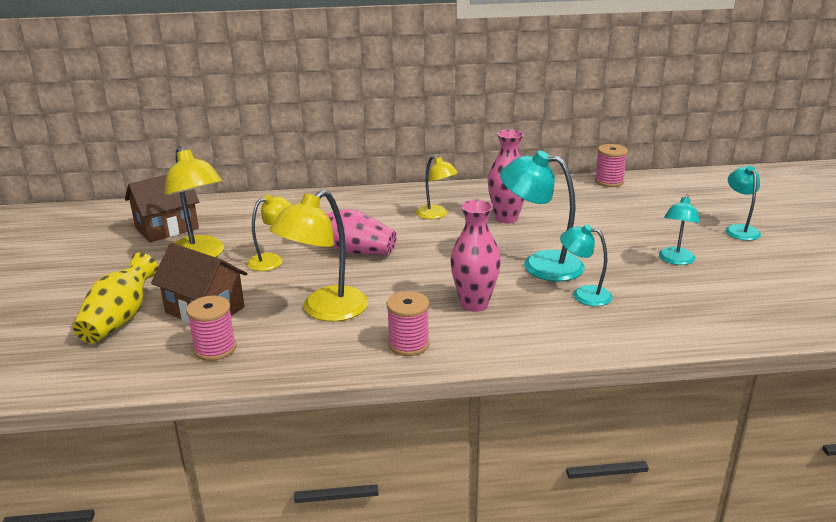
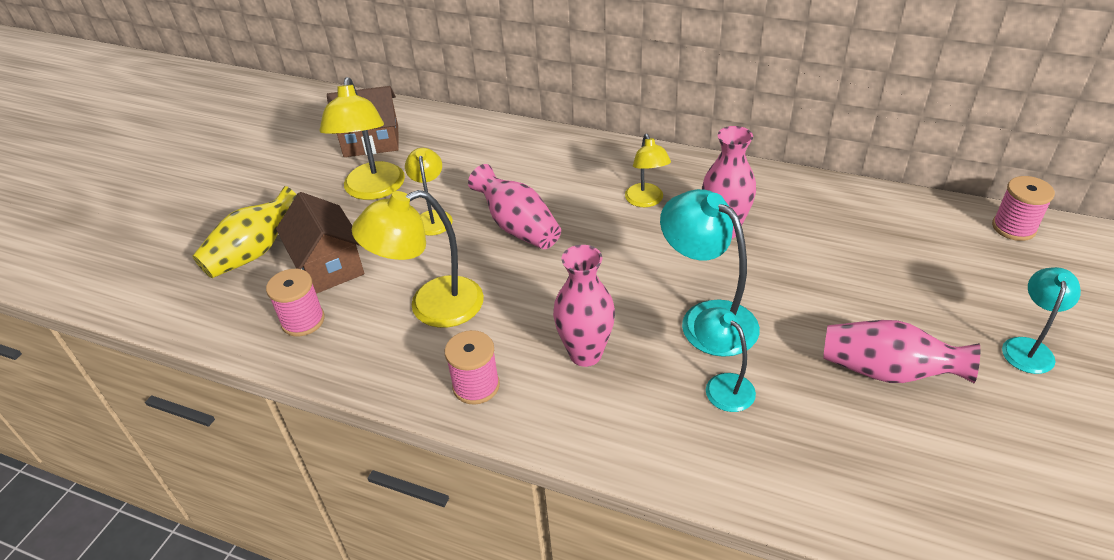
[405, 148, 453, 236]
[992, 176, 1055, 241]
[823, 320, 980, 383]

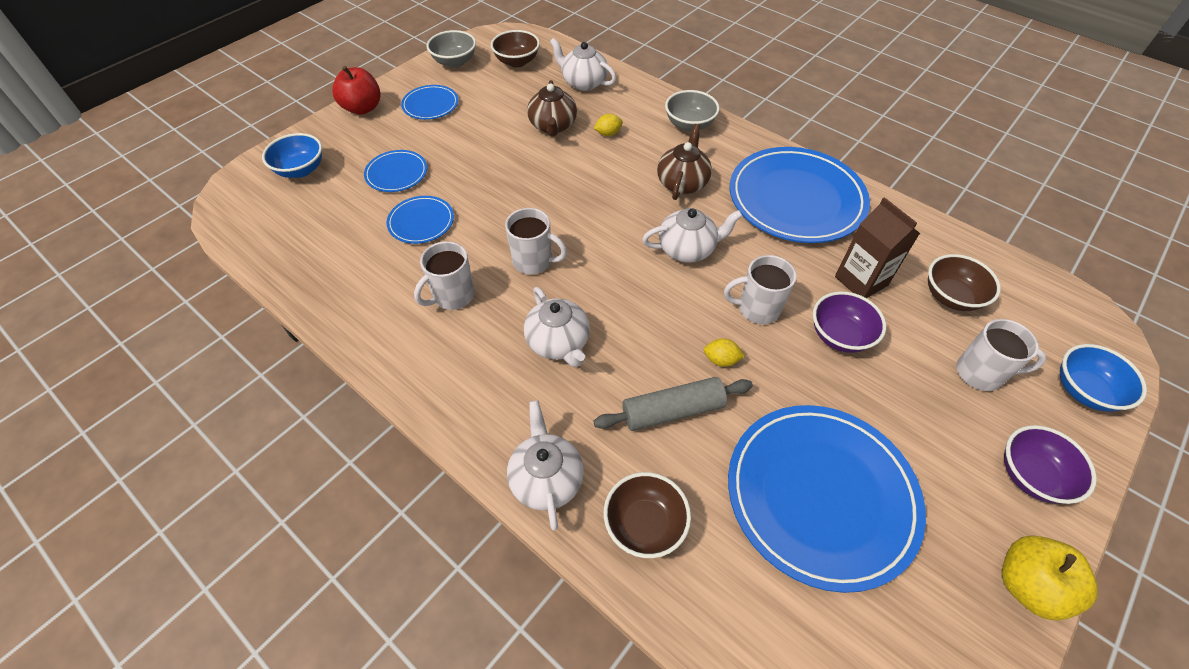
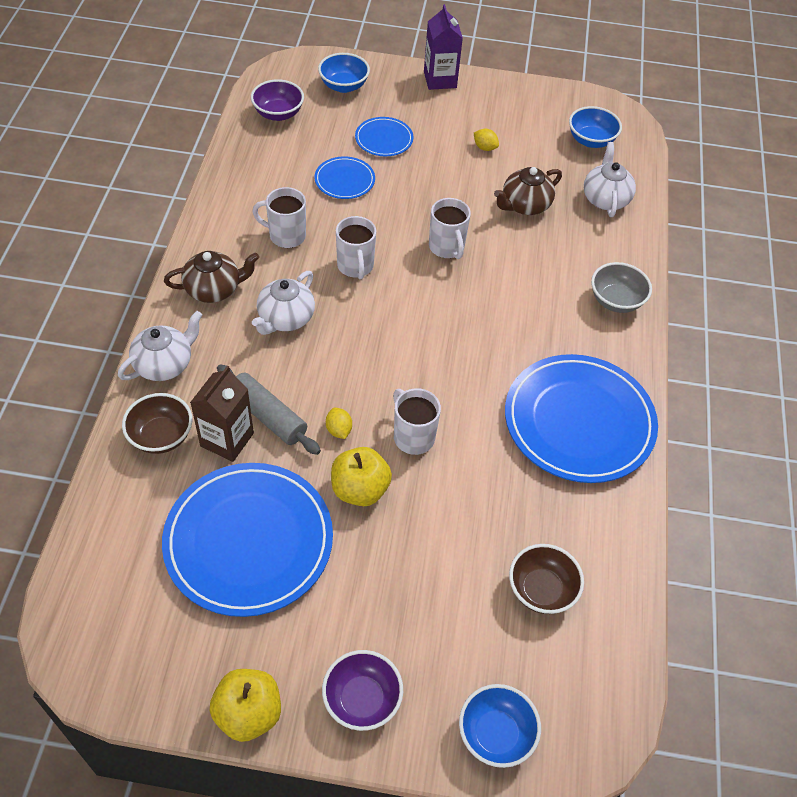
[424, 4, 463, 90]
[401, 85, 458, 120] (first image)
[427, 30, 476, 68] (first image)
[569, 106, 622, 148]
[474, 129, 499, 151]
[642, 208, 742, 263] (first image)
[164, 251, 259, 303]
[251, 79, 304, 121]
[190, 366, 254, 462]
[429, 198, 471, 259]
[331, 447, 392, 506]

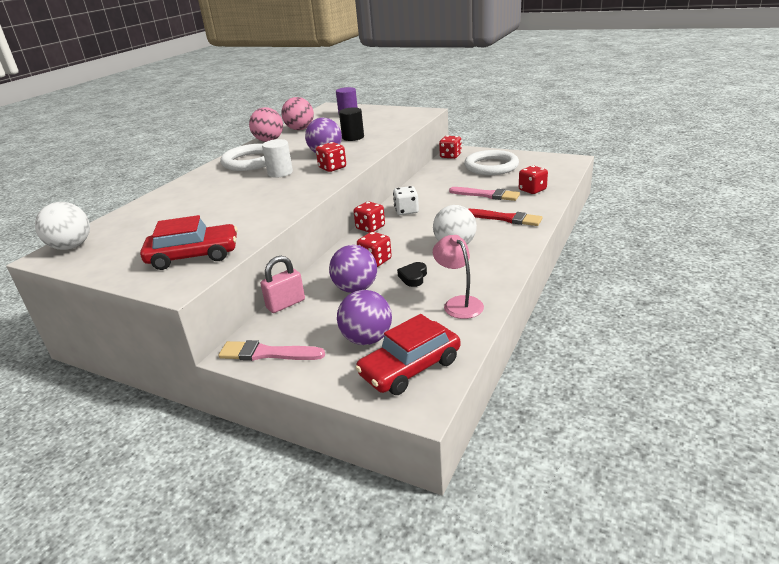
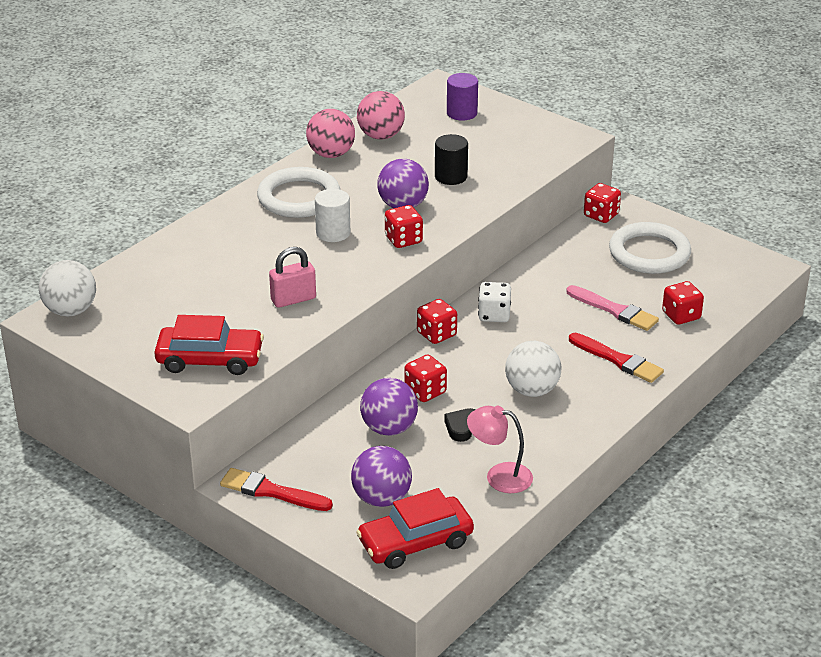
[220, 468, 333, 511]
[269, 247, 316, 308]
[467, 406, 533, 493]

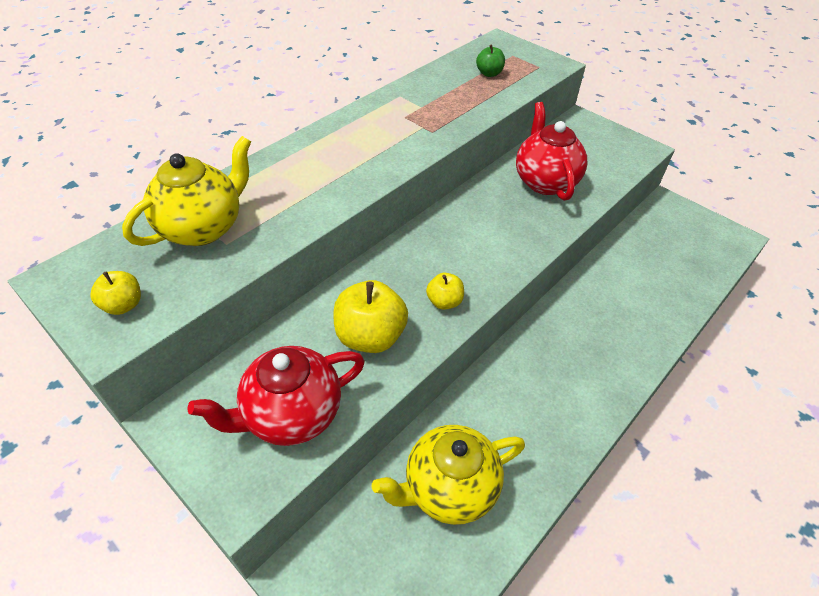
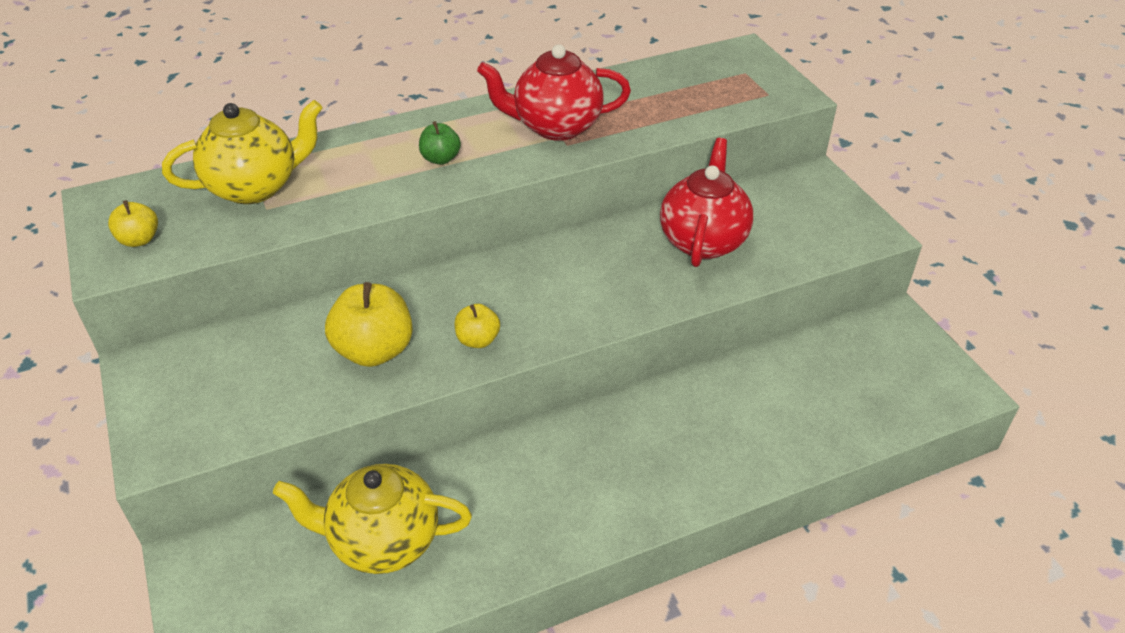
[477, 44, 631, 141]
[419, 121, 461, 165]

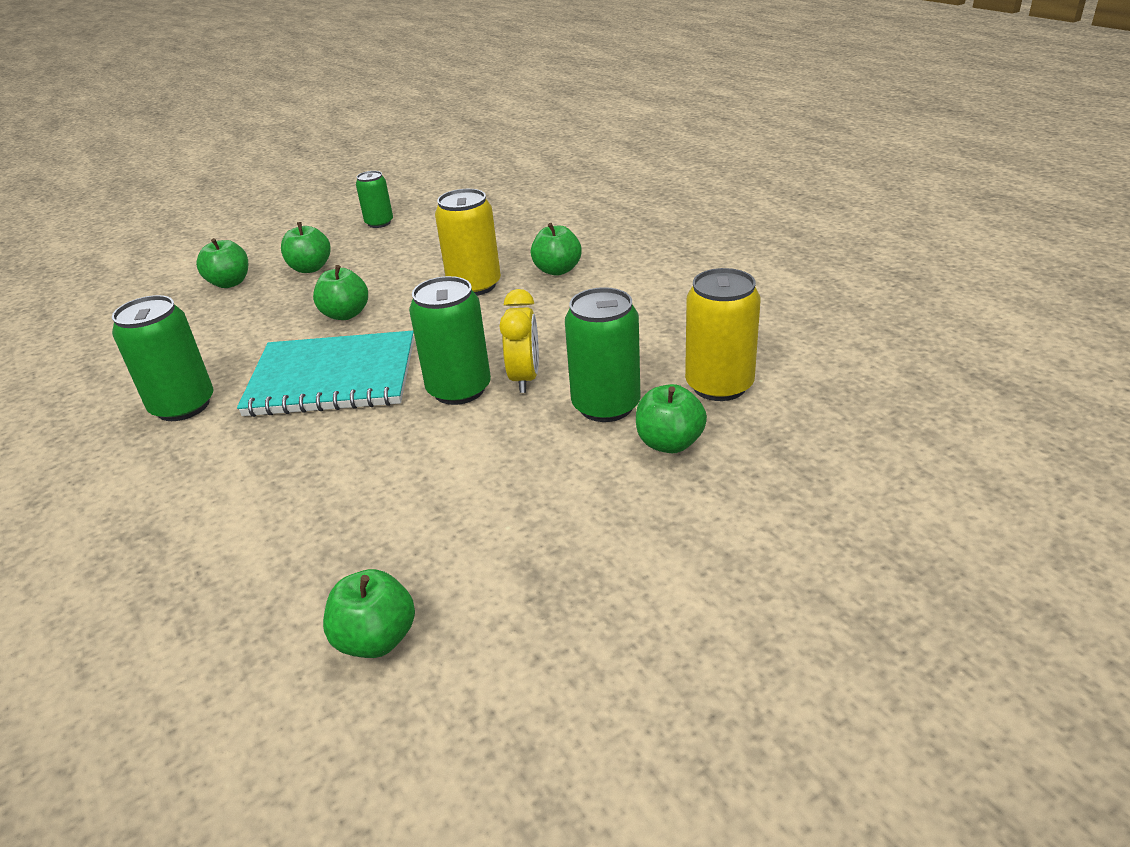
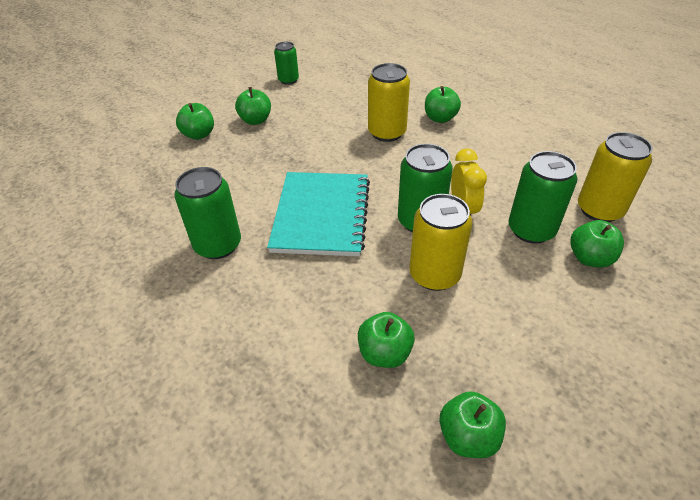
[267, 172, 370, 256]
[358, 312, 415, 368]
[409, 194, 472, 291]

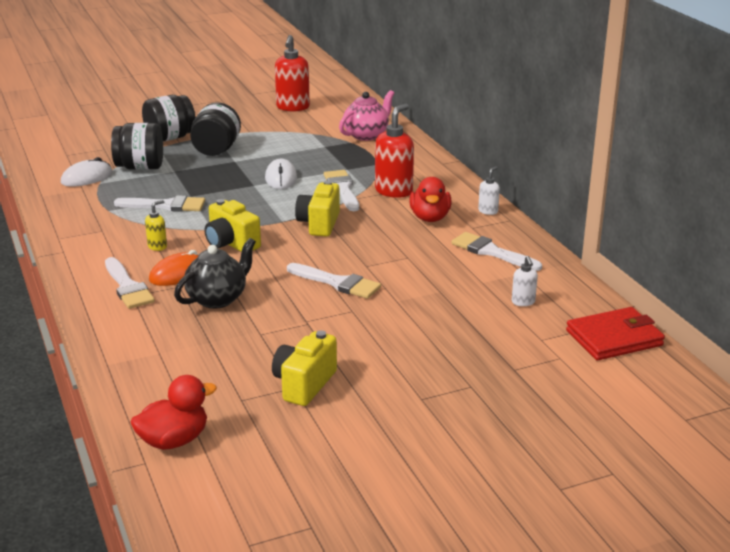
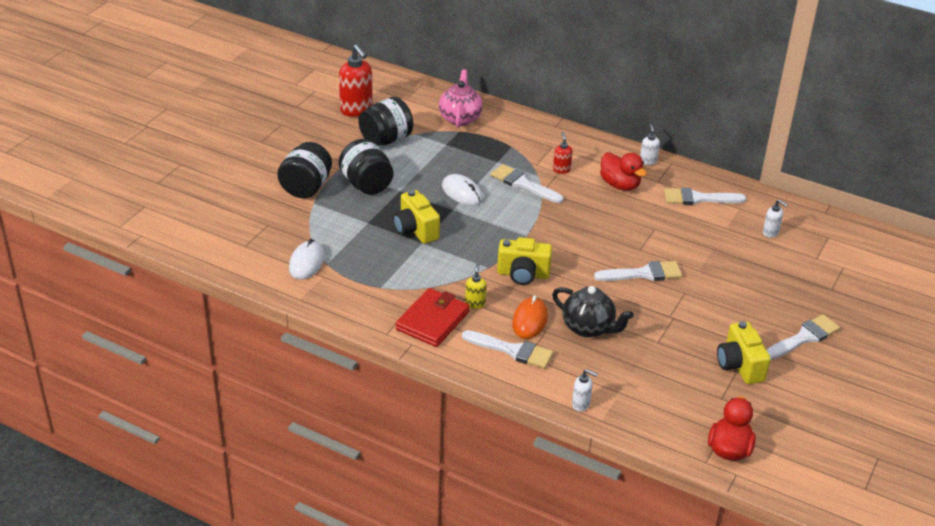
[359, 97, 413, 146]
[767, 314, 840, 360]
[552, 286, 634, 338]
[393, 190, 440, 244]
[553, 132, 573, 174]
[396, 288, 470, 347]
[572, 369, 597, 412]

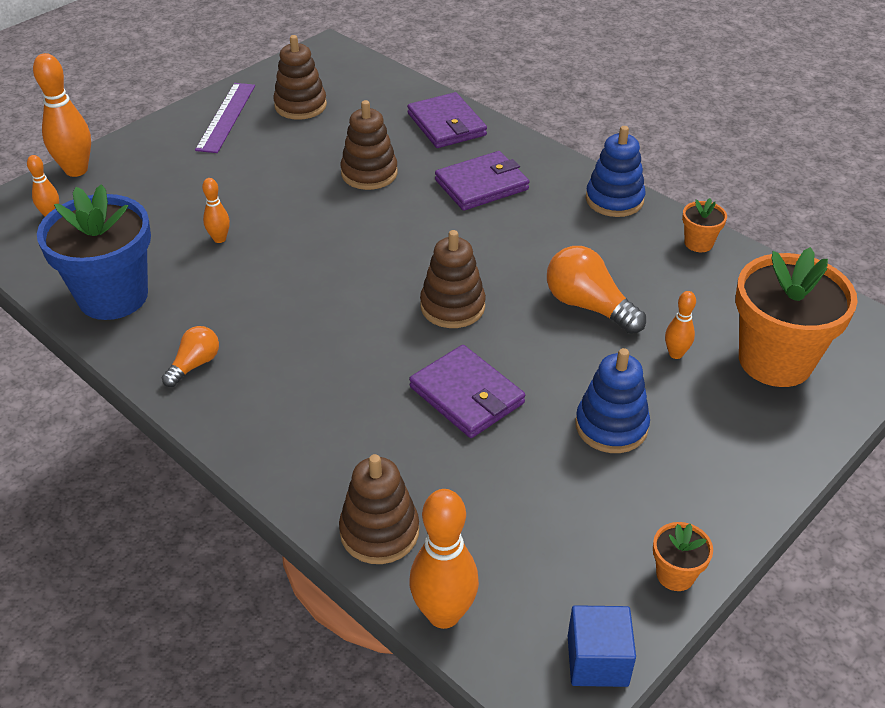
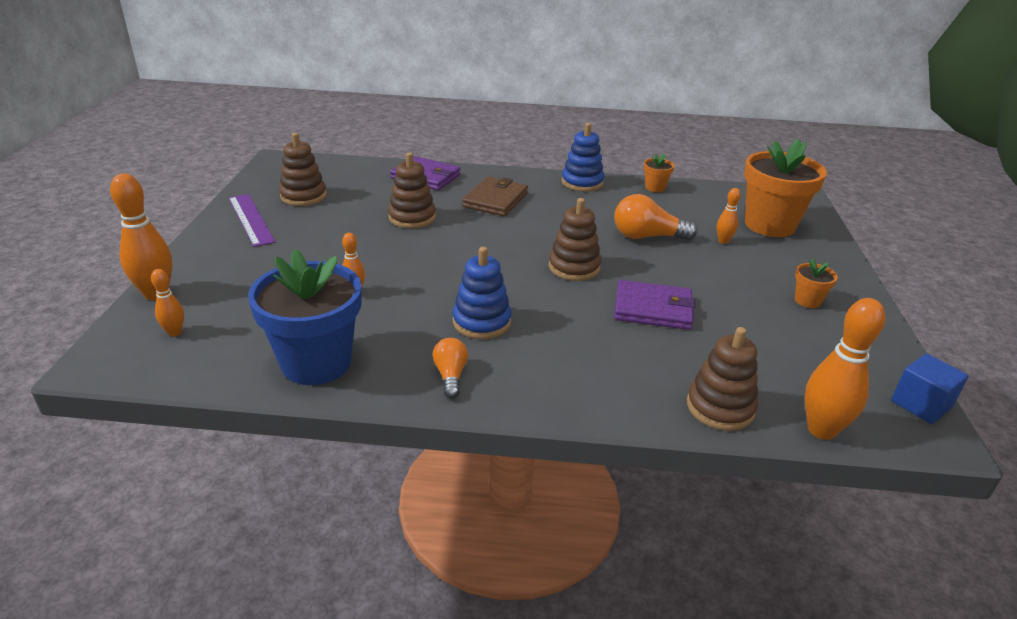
[462, 177, 528, 216]
[452, 247, 511, 339]
[795, 259, 838, 308]

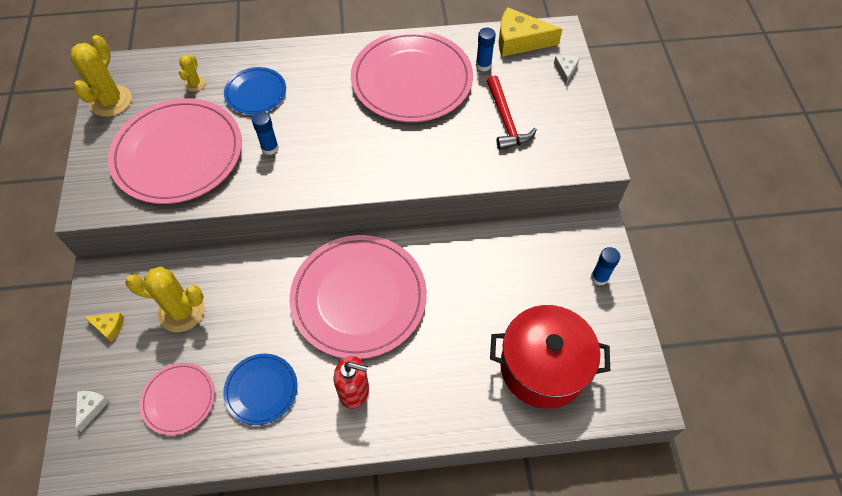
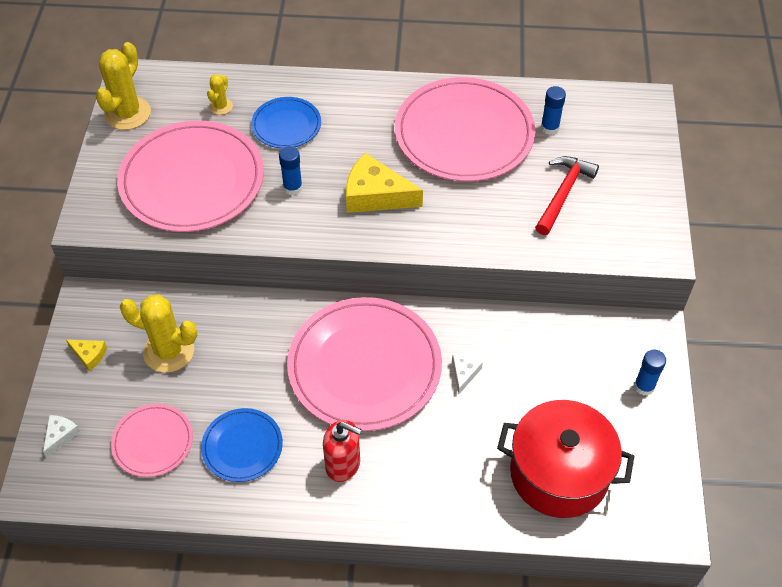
[535, 156, 599, 235]
[346, 153, 423, 213]
[452, 354, 483, 394]

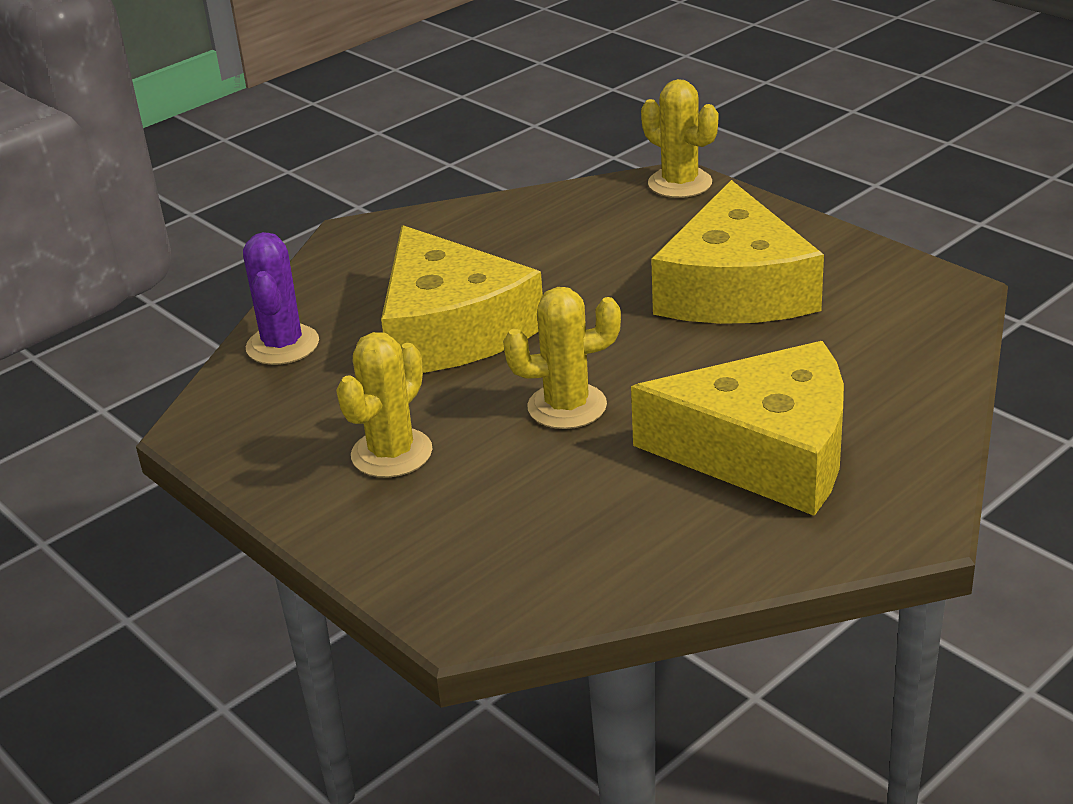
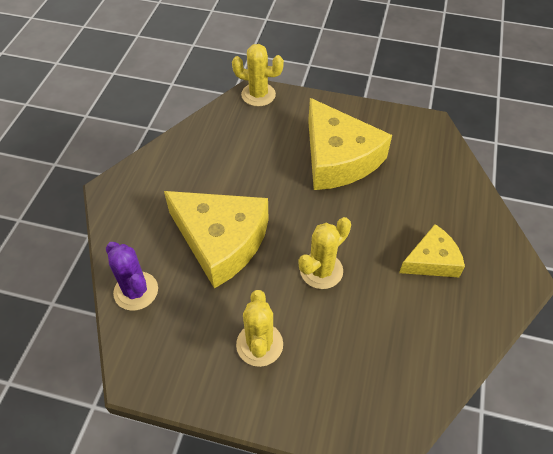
[399, 224, 465, 277]

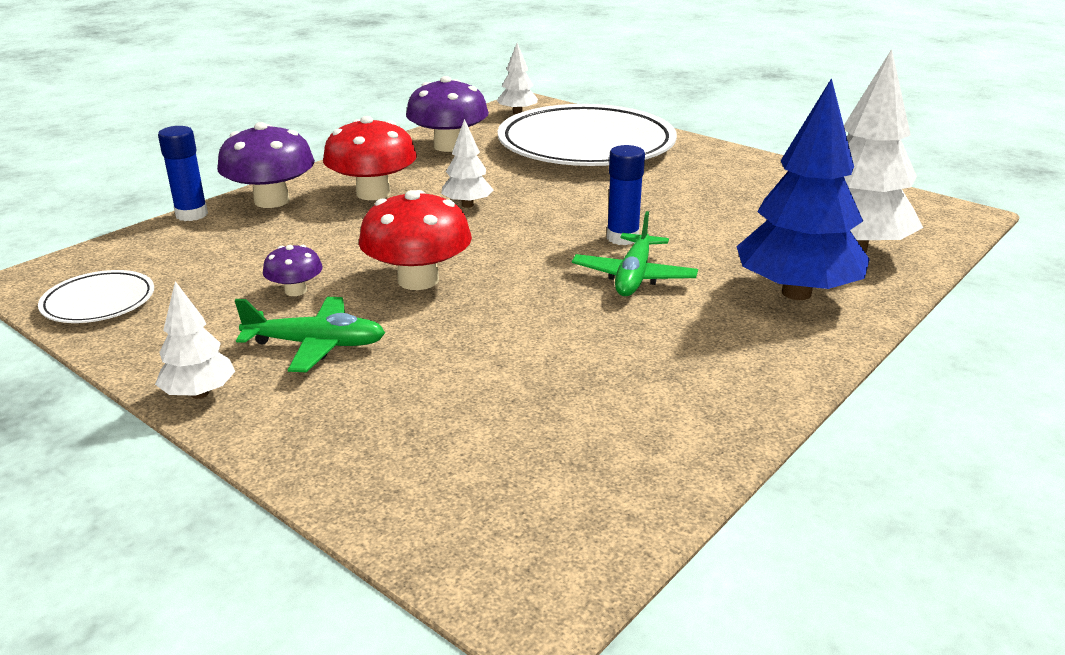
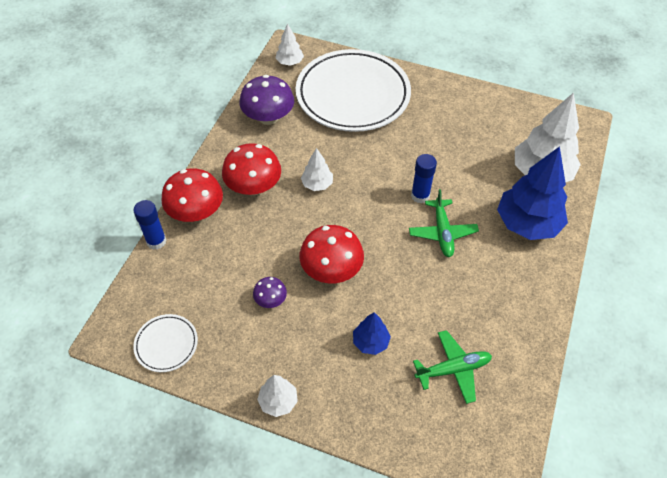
[161, 168, 223, 222]
[413, 330, 492, 404]
[353, 312, 391, 355]

